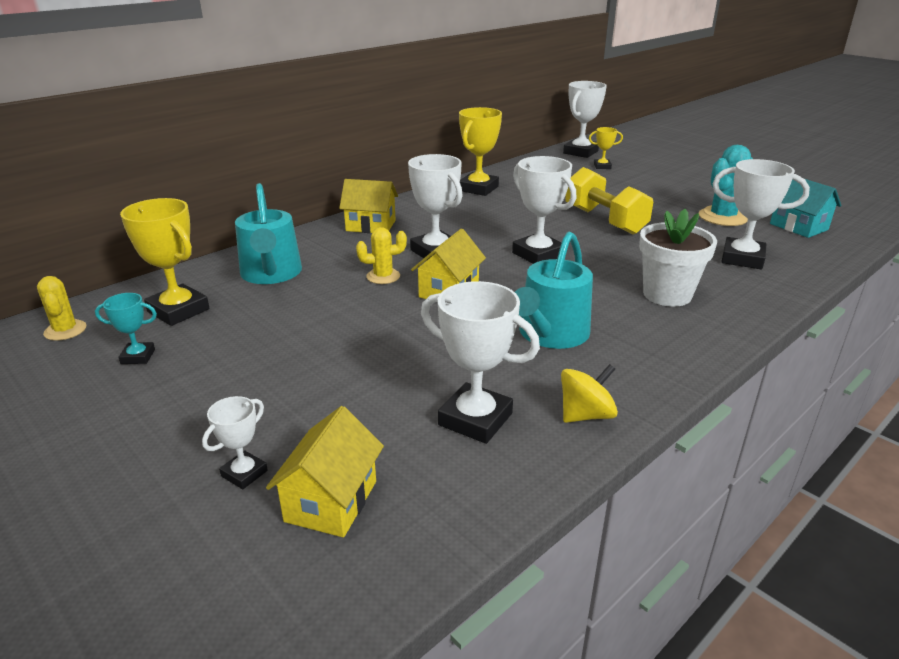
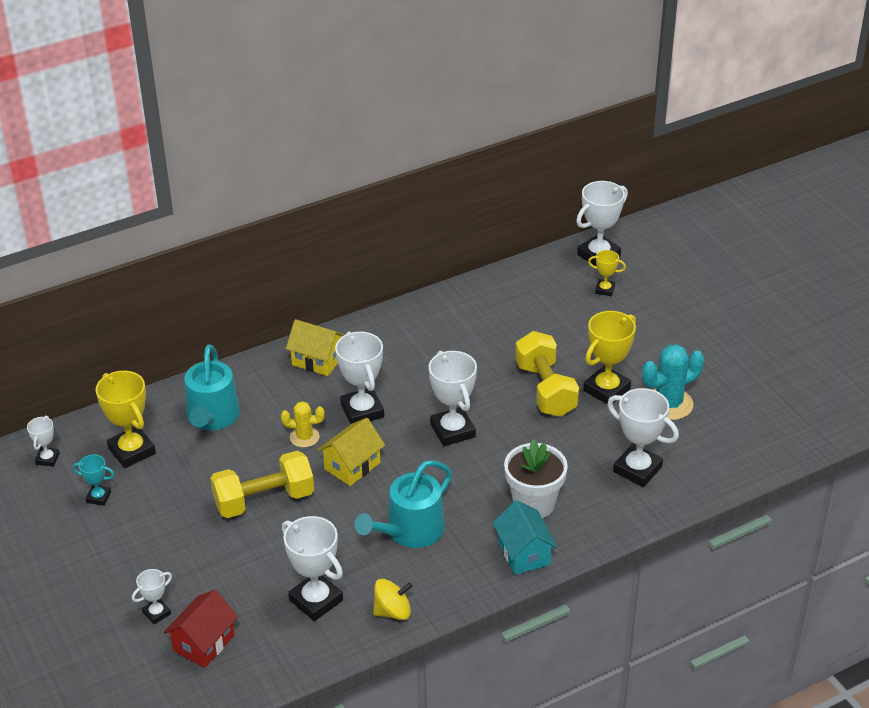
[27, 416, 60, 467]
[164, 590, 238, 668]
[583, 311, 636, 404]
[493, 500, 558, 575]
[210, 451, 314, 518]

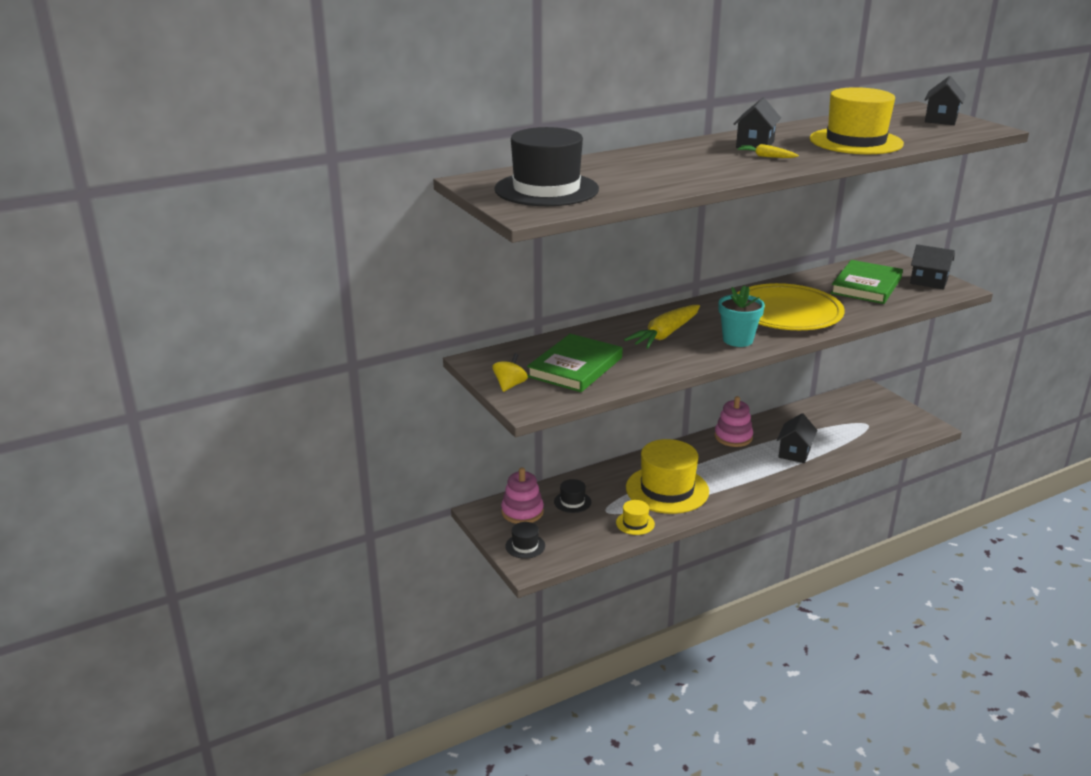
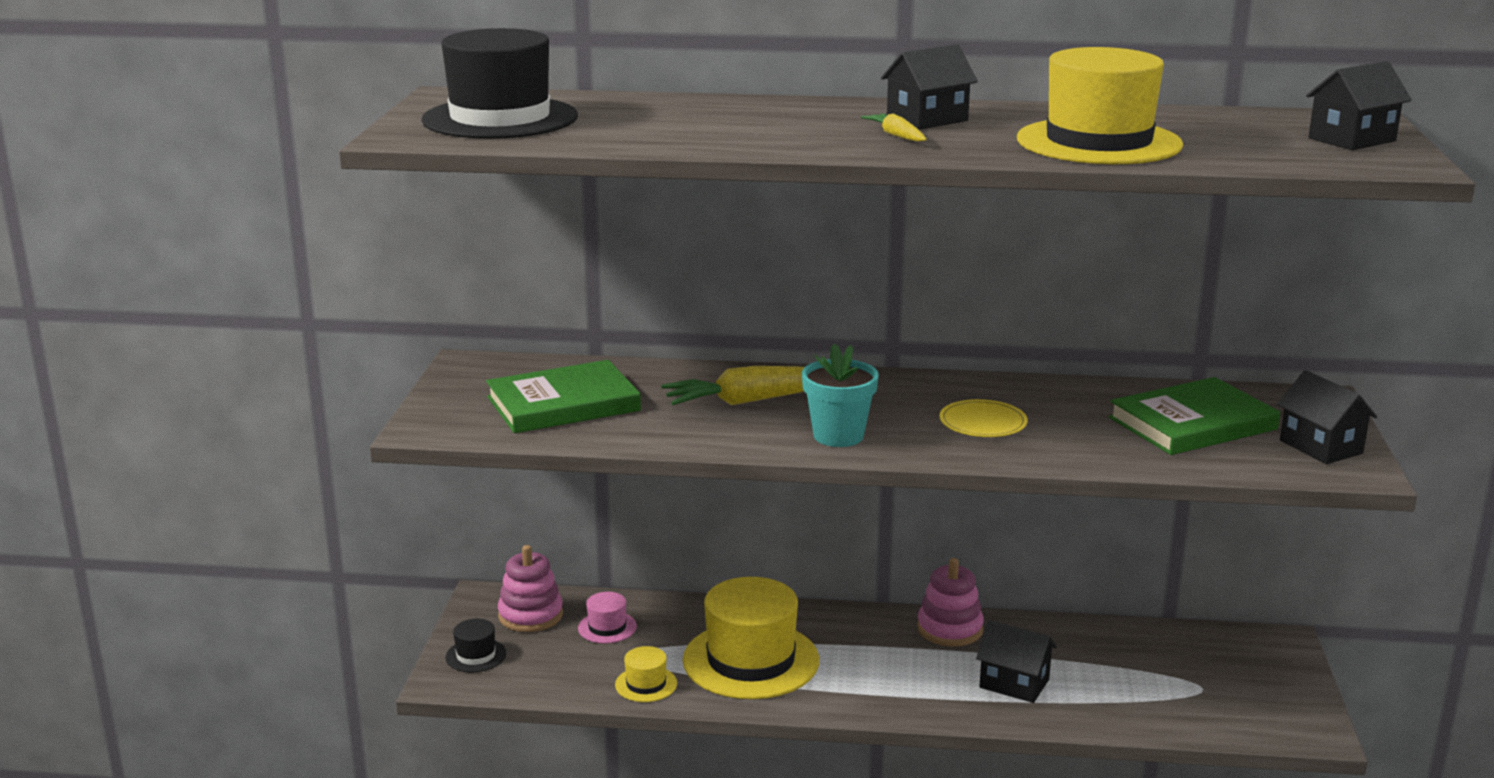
[493, 353, 528, 392] (first image)
[578, 592, 637, 643]
[939, 399, 1028, 437]
[976, 620, 1057, 703]

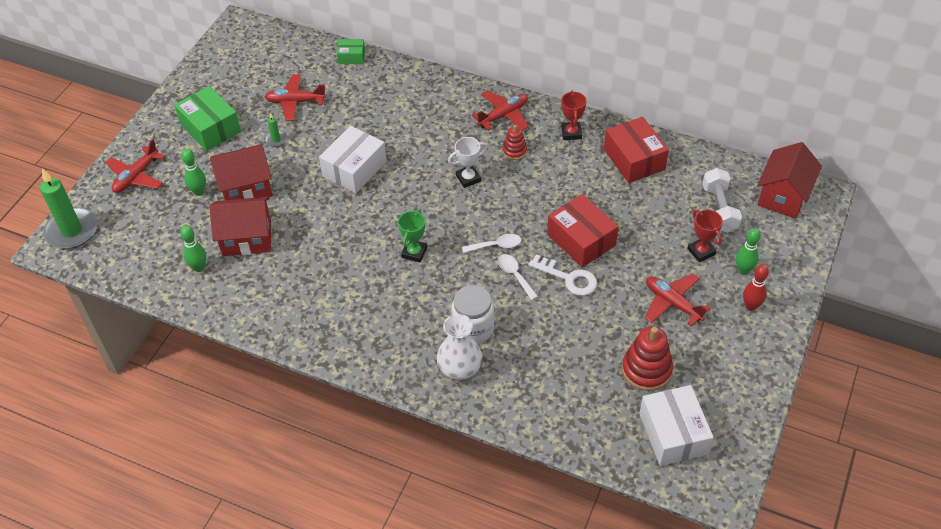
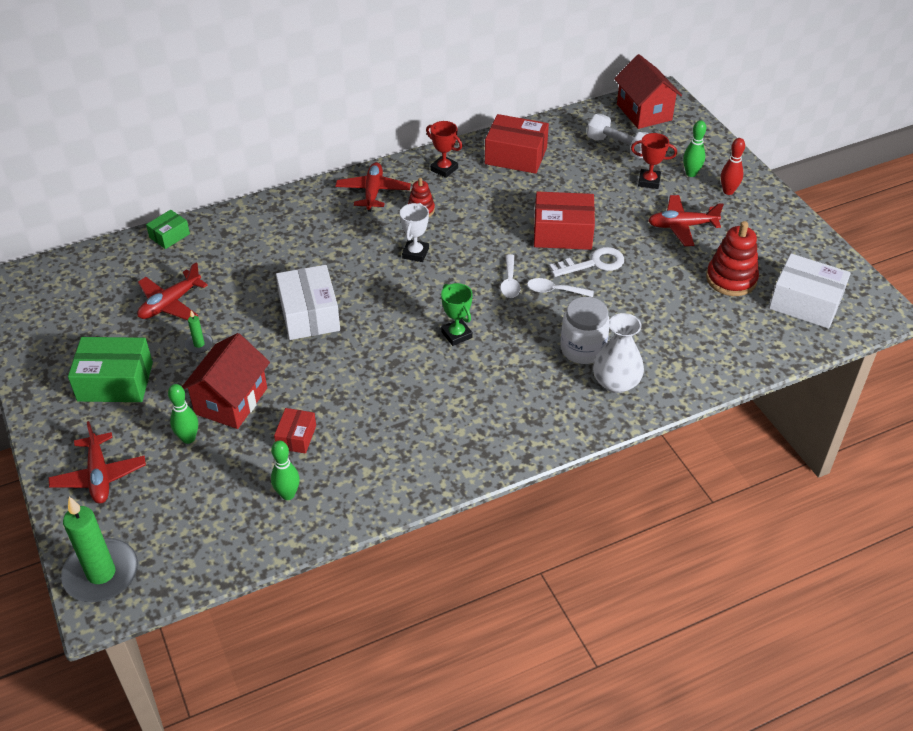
[274, 408, 316, 454]
[500, 254, 521, 298]

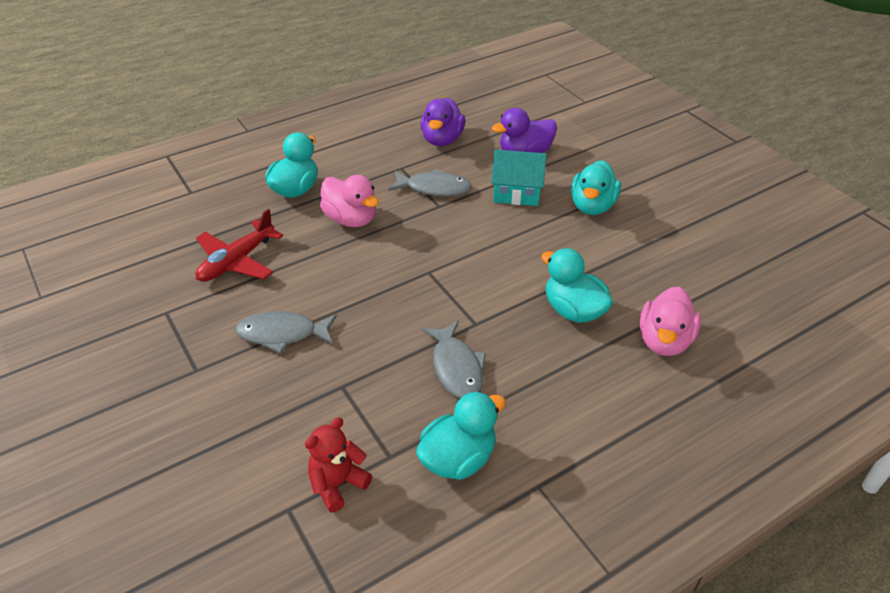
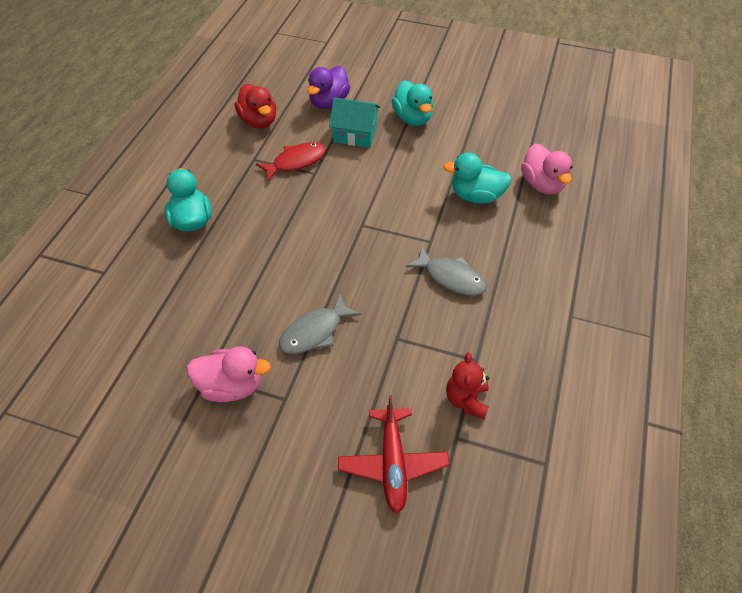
[338, 395, 450, 514]
[187, 346, 271, 402]
[256, 142, 326, 181]
[416, 391, 506, 480] (first image)
[235, 84, 276, 129]
[329, 97, 380, 148]

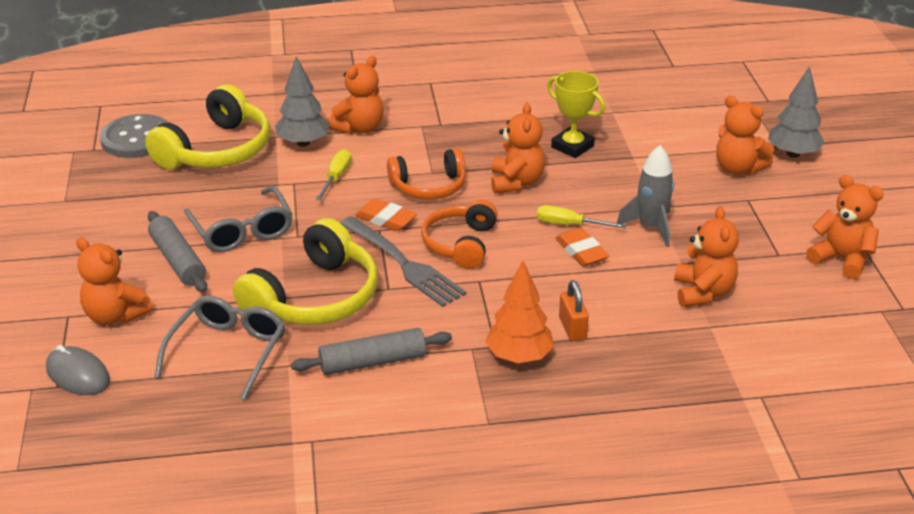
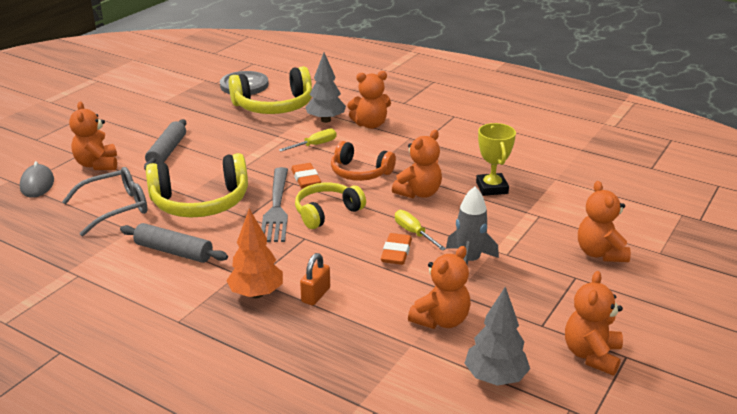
[184, 186, 292, 252] (first image)
[295, 183, 366, 229]
[464, 287, 530, 386]
[565, 271, 623, 376]

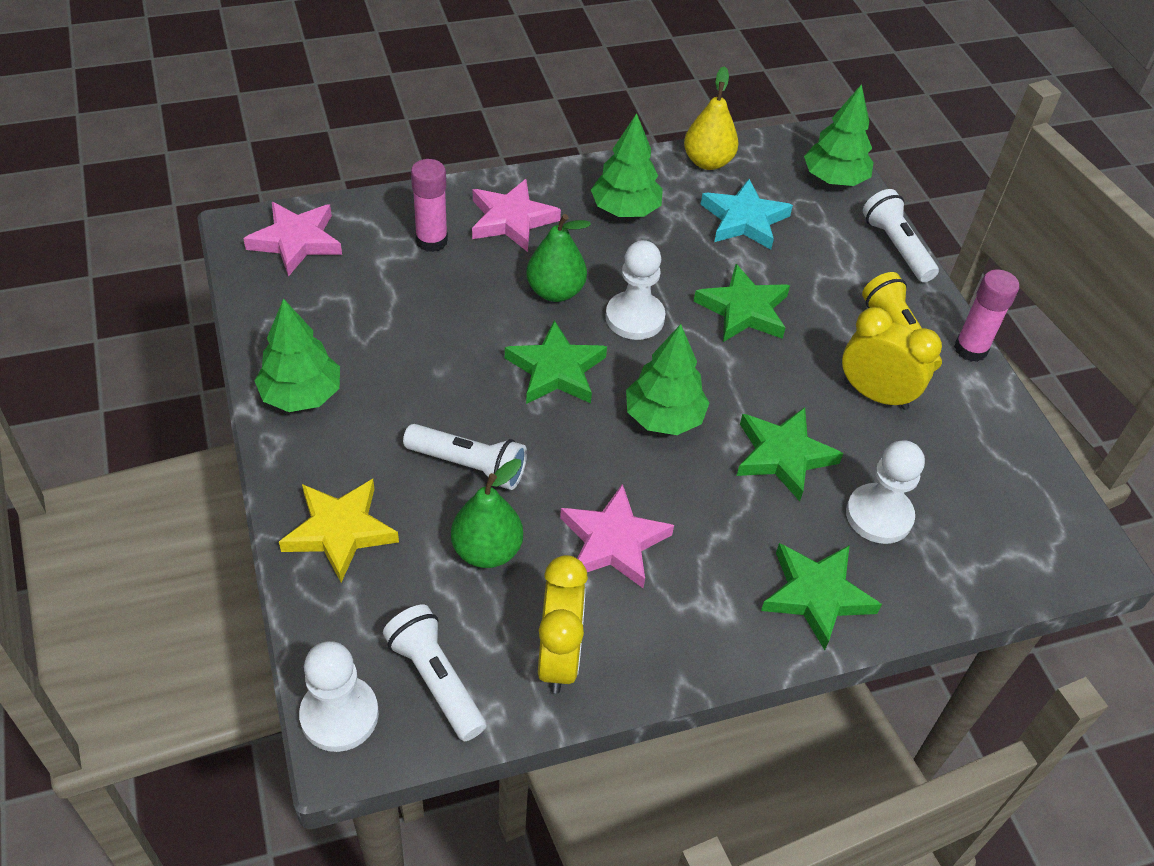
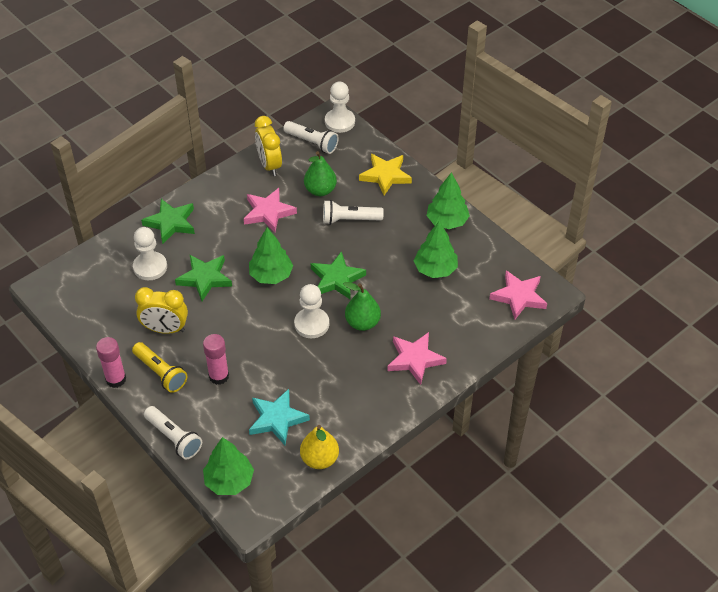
[203, 334, 229, 385]
[414, 221, 458, 278]
[694, 264, 790, 342] (first image)

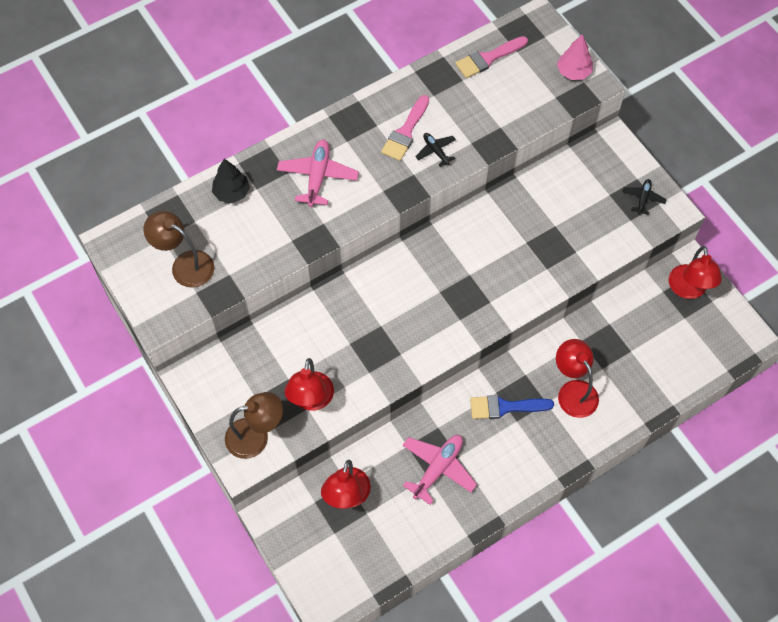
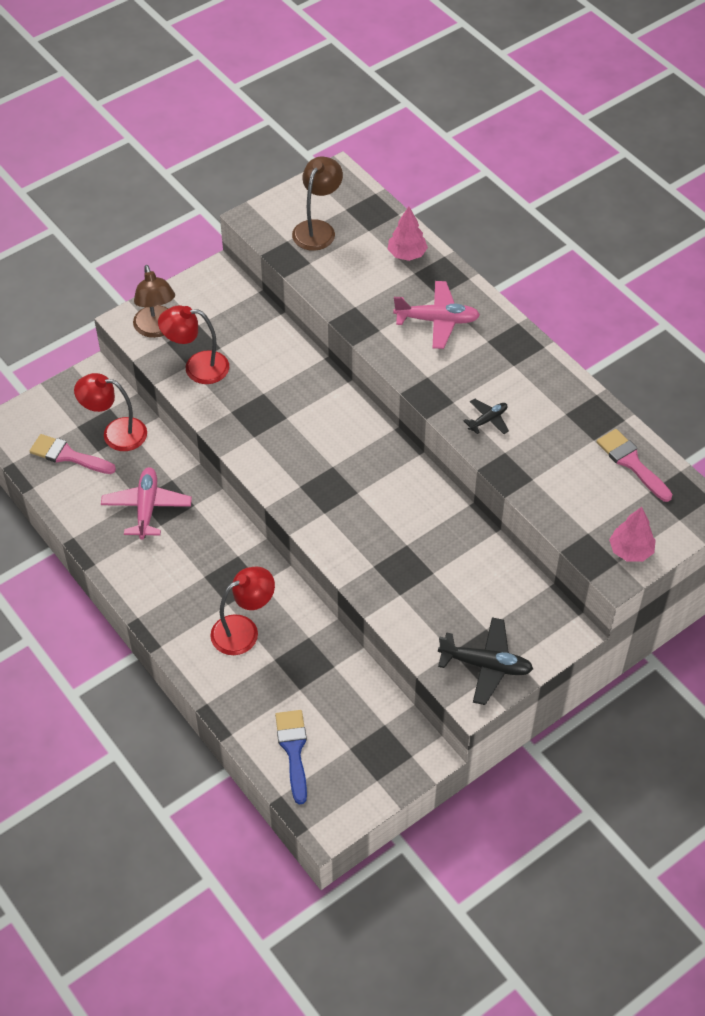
[388, 207, 428, 261]
[30, 434, 116, 474]
[101, 467, 192, 540]
[275, 710, 307, 804]
[438, 617, 533, 705]
[669, 246, 722, 299] (first image)

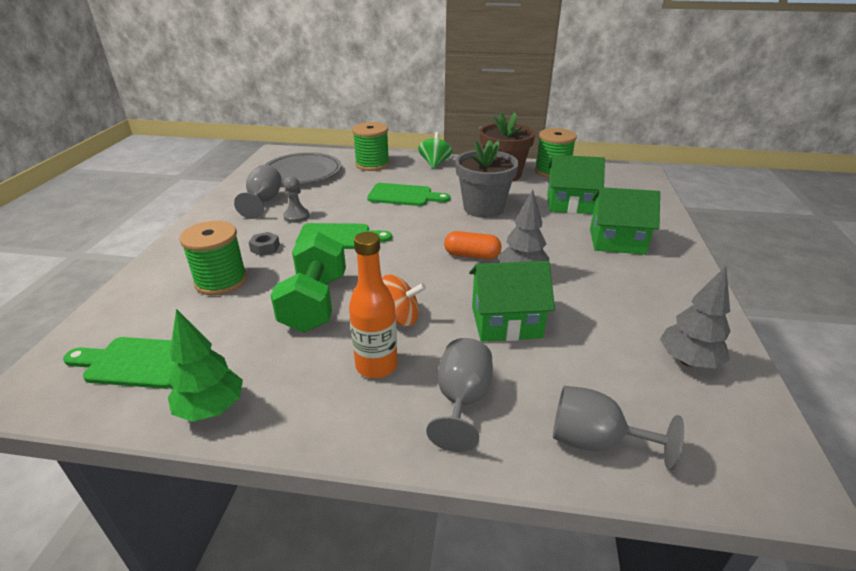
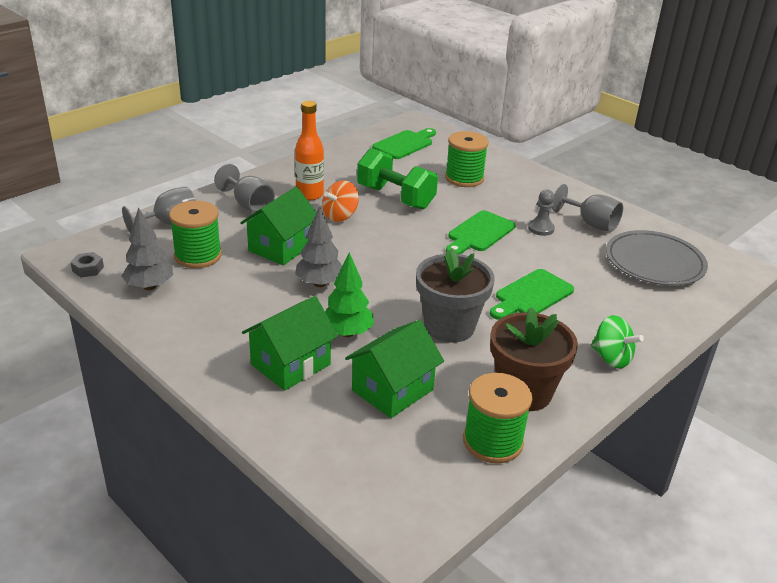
[325, 252, 374, 337]
[70, 252, 104, 277]
[169, 201, 222, 268]
[444, 231, 502, 259] (first image)

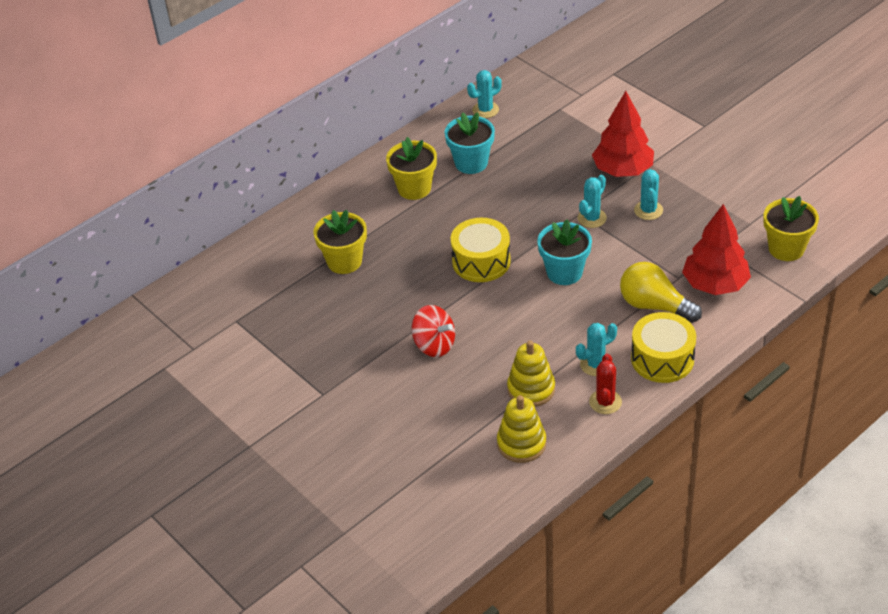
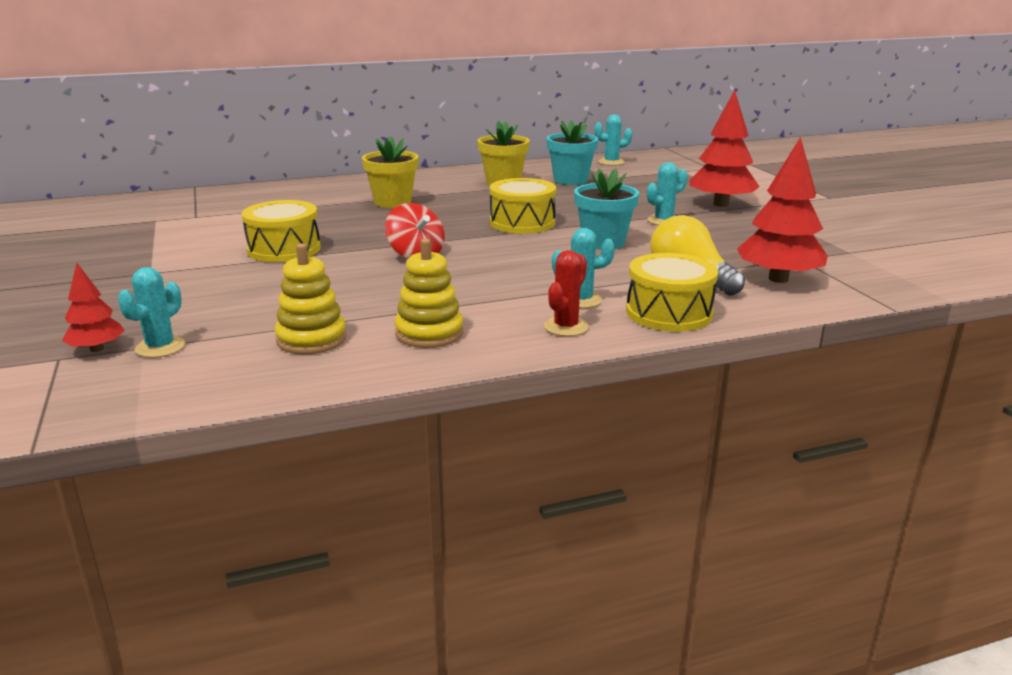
[275, 243, 347, 354]
[118, 267, 185, 358]
[763, 196, 819, 261] (first image)
[62, 263, 125, 352]
[242, 200, 321, 262]

